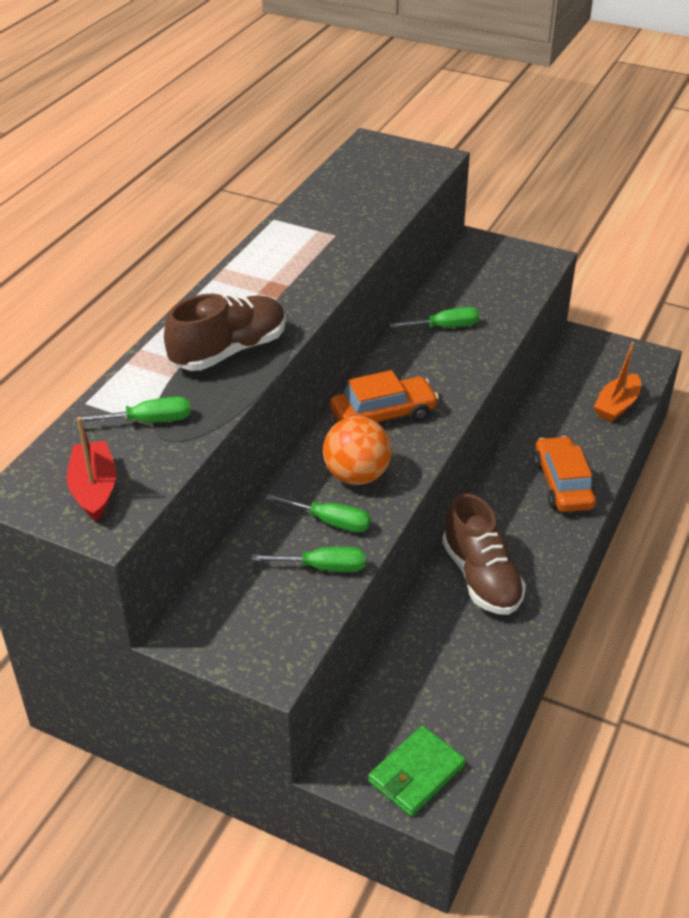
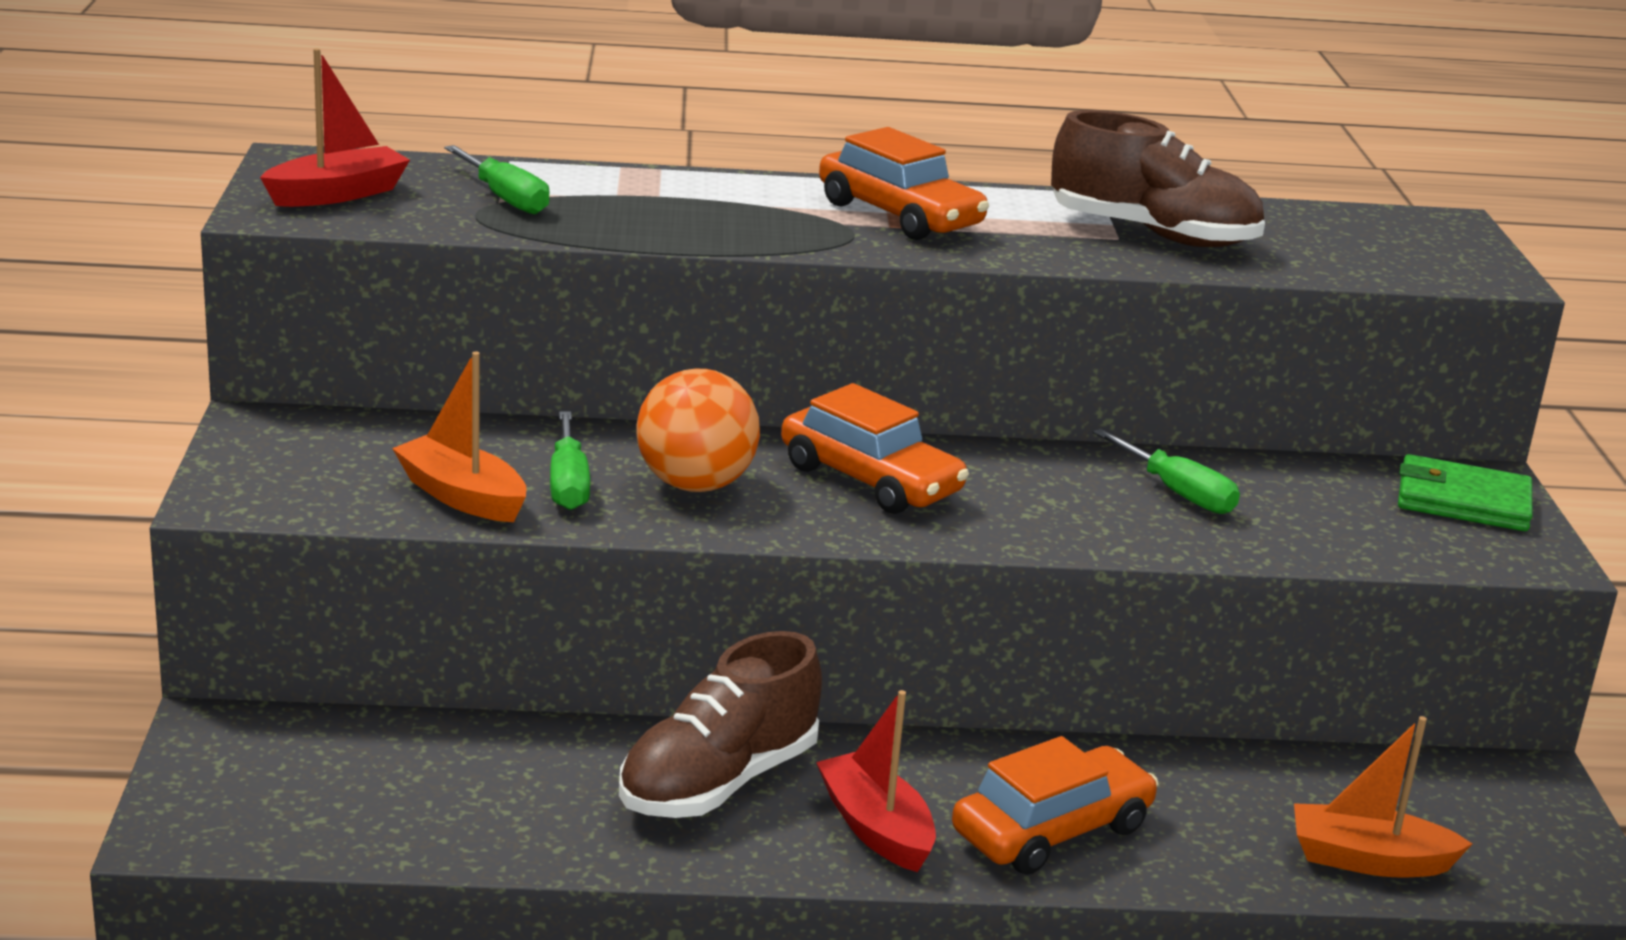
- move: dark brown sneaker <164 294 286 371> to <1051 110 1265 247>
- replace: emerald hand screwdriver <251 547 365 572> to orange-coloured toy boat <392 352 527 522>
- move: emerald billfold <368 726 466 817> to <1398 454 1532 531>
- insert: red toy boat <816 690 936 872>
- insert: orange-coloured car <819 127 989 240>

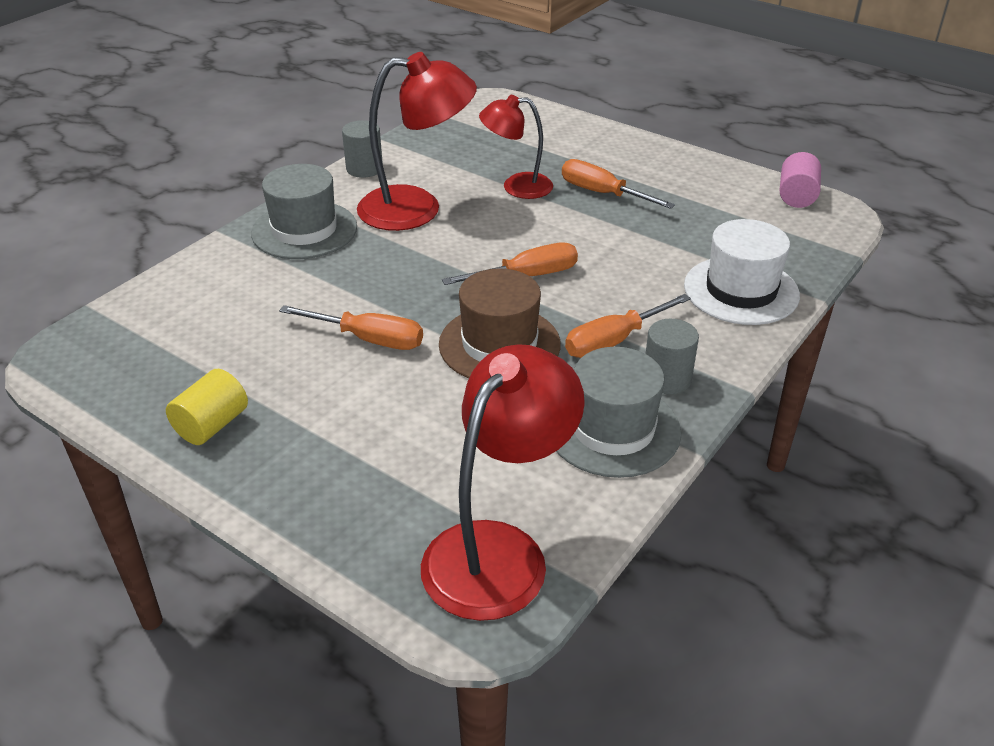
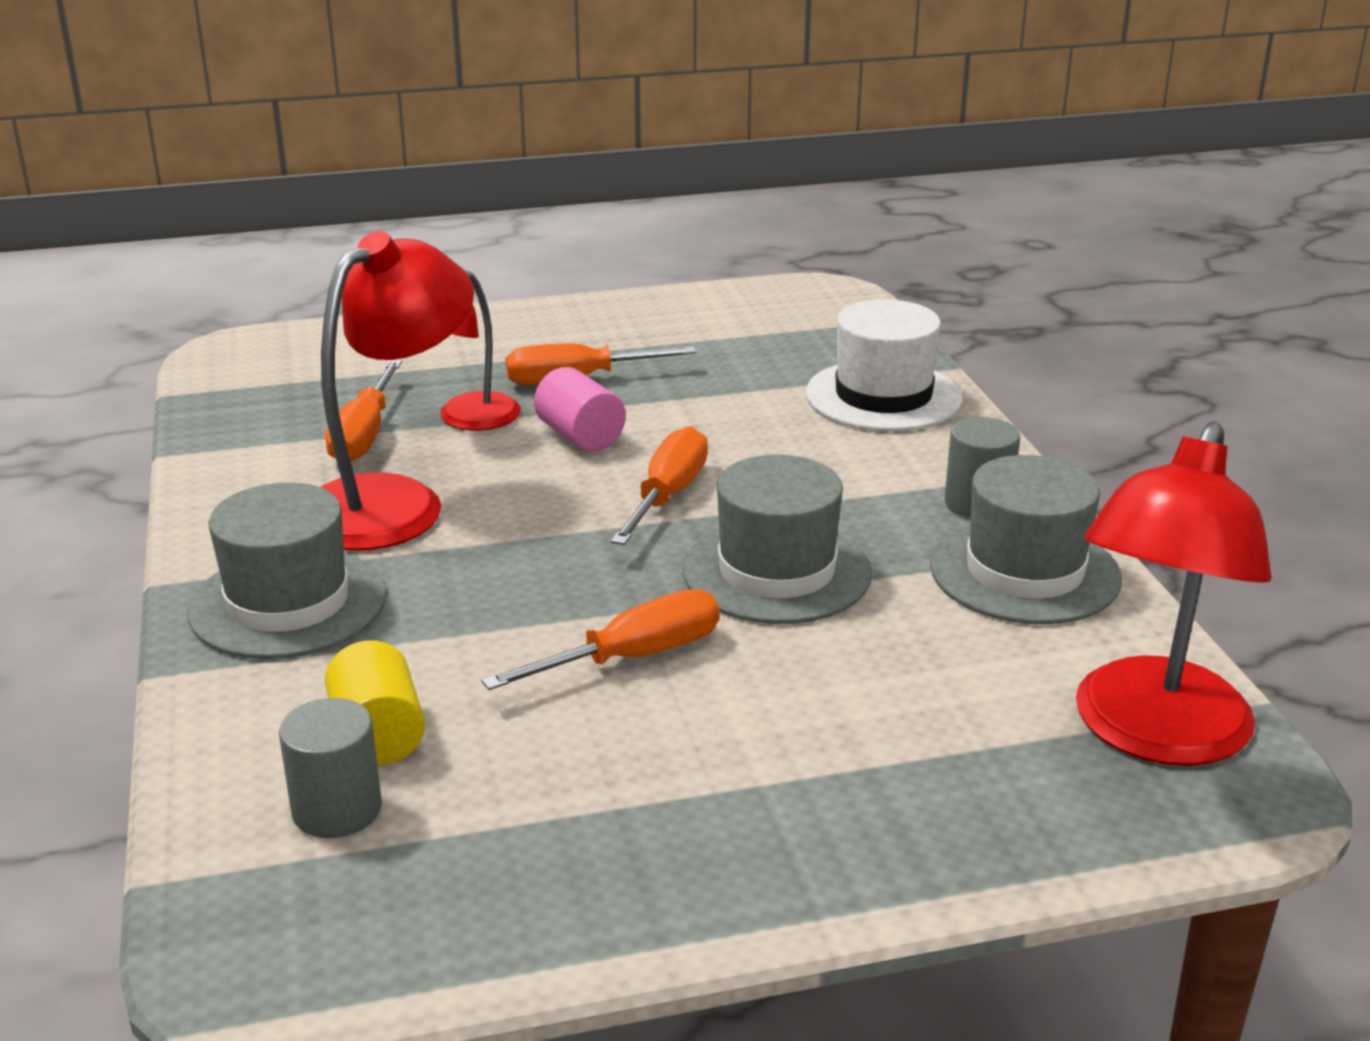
- move: golden cylinder shape <166 369 248 445> to <325 640 425 766>
- move: gray cylinder shape <342 120 383 178> to <279 698 382 838>
- rotate: red reading lamp <421 344 585 621> = <1076 421 1271 766> 135 degrees counterclockwise
- recolor: dark brown tall hat <439 269 561 378> to gray tall hat <683 455 872 624>
- move: orange-coloured hand screwdriver <565 294 691 358> to <325 360 402 462>
- move: pink cylinder shape <780 152 821 208> to <534 367 626 452>

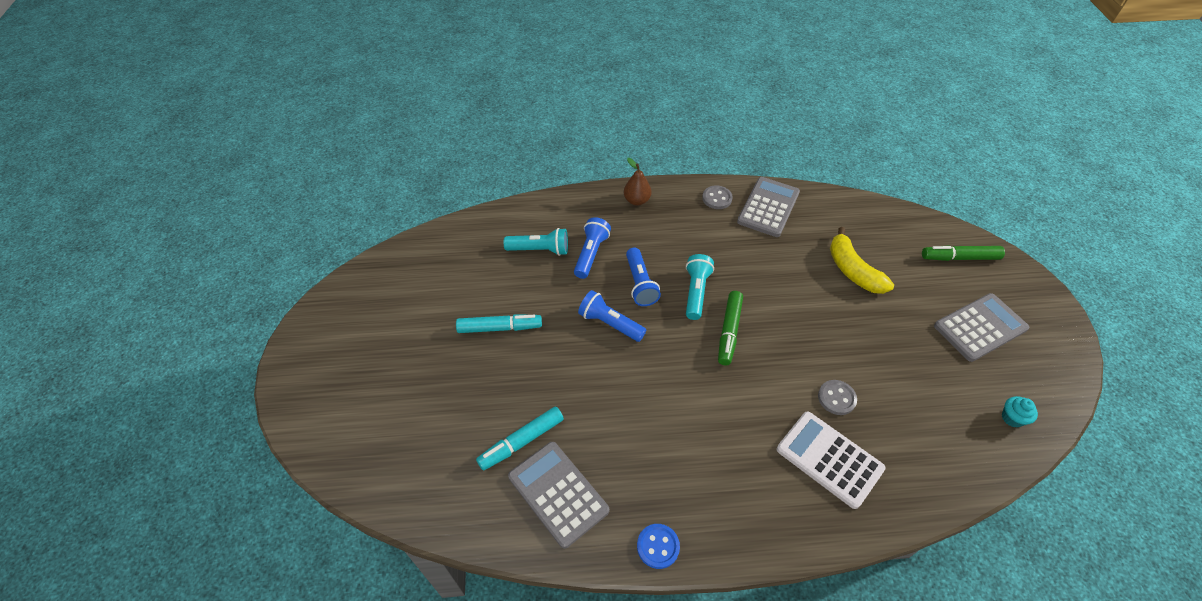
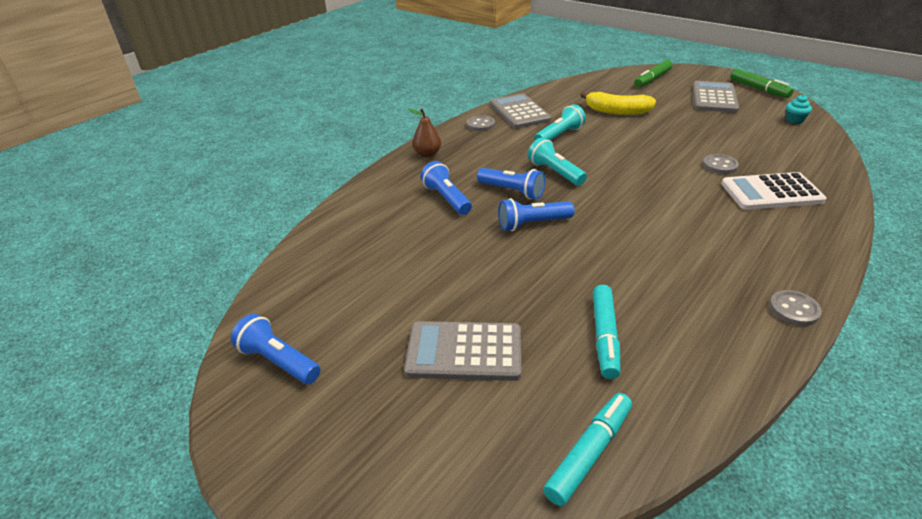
- move: aqua felt pen <456 314 542 333> to <543 393 632 506>
- move: aqua flashlight <504 228 568 256> to <535 104 586 141>
- move: gray pocket calculator <508 442 609 549> to <404 321 521 381>
- recolor: royal blue button <637 524 680 569> to gray button <769 290 822 326>
- move: emerald felt pen <718 291 743 365> to <730 69 793 98>
- insert: royal blue flashlight <231 314 320 384>

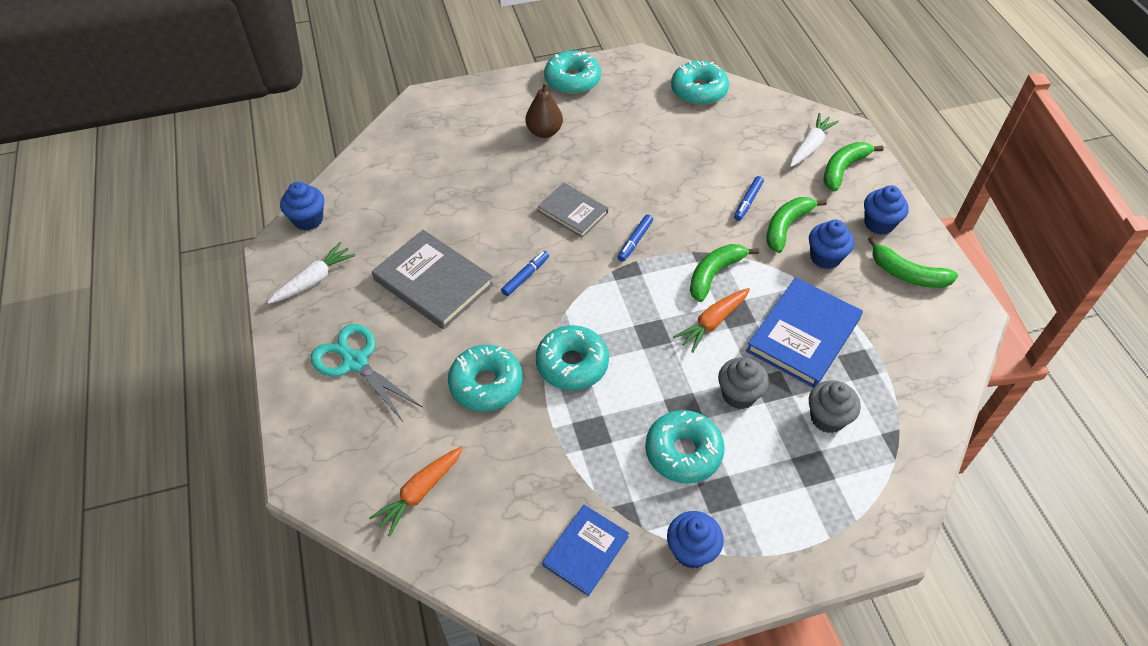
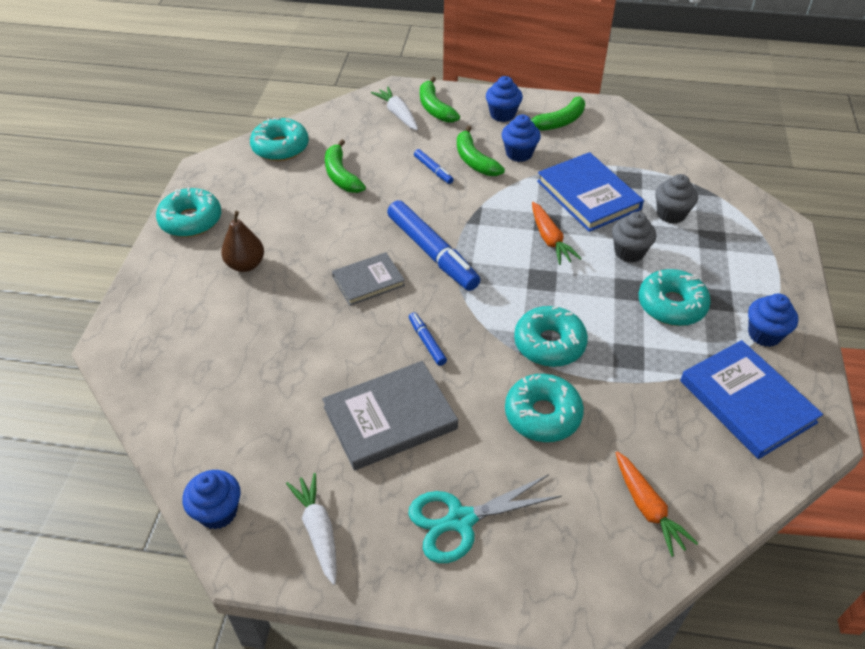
- resize: royal blue book <542 505 629 596> = <680 340 823 459> x1.61
- resize: royal blue felt pen <618 215 653 262> = <387 200 480 291> x2.16
- move: emerald banana <690 244 759 302> to <325 139 366 193>

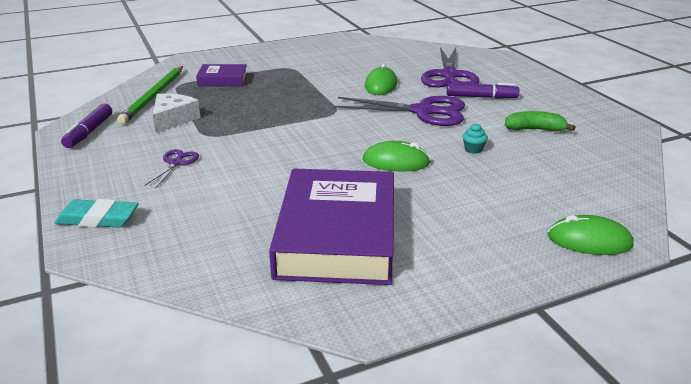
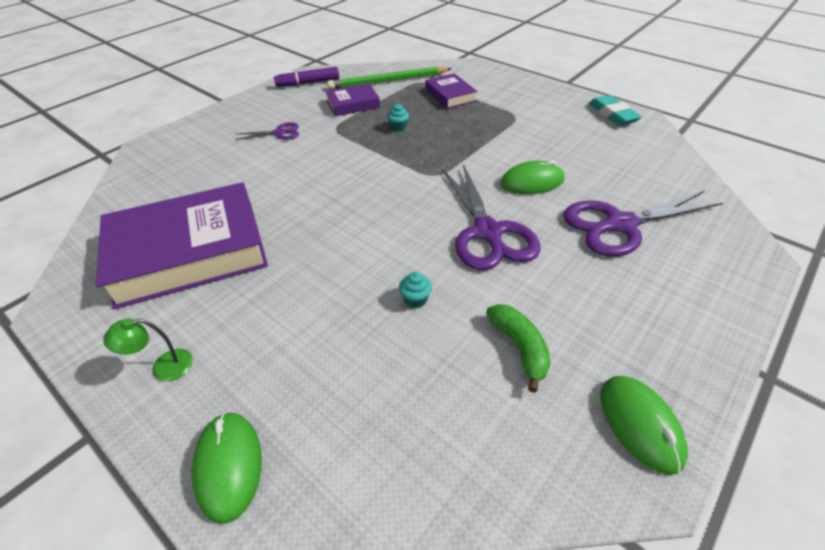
- move: aqua eraser <55 199 139 227> to <589 95 642 126>
- replace: snow-white piece of cheese <153 94 200 133> to royal purple book <325 83 380 116>
- move: emerald computer mouse <363 141 431 172> to <600 376 688 475>
- delete: royal purple felt pen <447 83 520 99>
- insert: emerald reading lamp <103 318 193 381>
- insert: aqua cupcake <387 103 409 132>

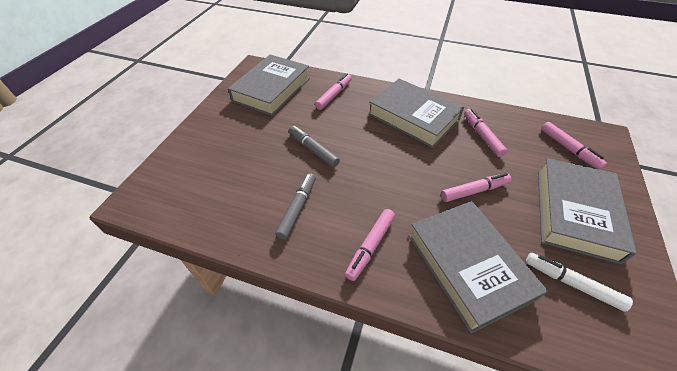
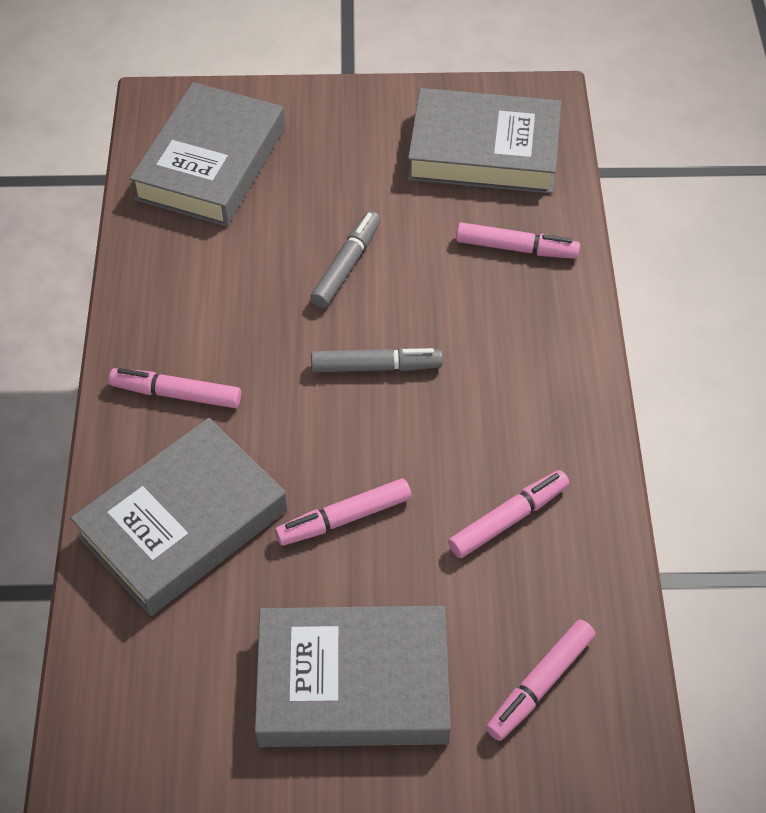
- move: gray felt pen <275 173 316 240> to <311 348 443 372>
- move: gray book <368 79 464 148> to <130 82 285 227>
- rotate: pink felt pen <441 173 511 202> = <275 479 411 546> 105 degrees clockwise
- delete: snow-white felt pen <526 253 633 312>

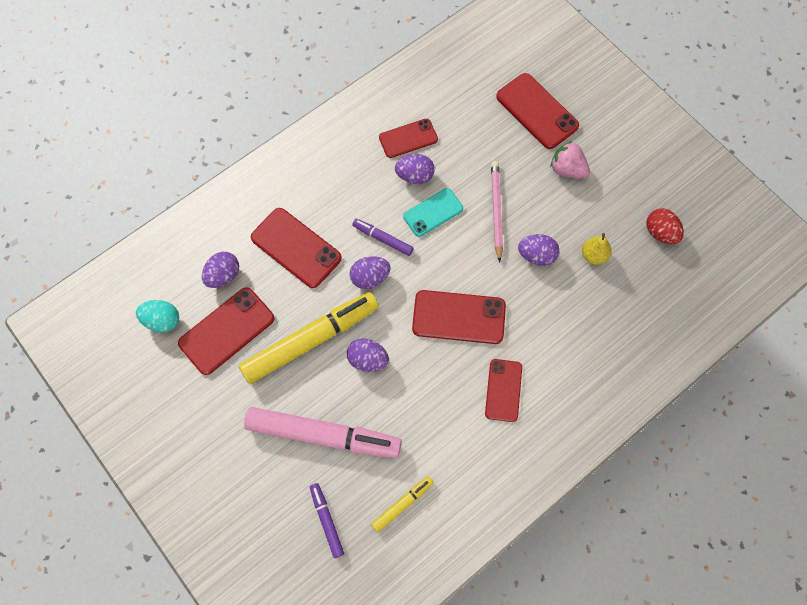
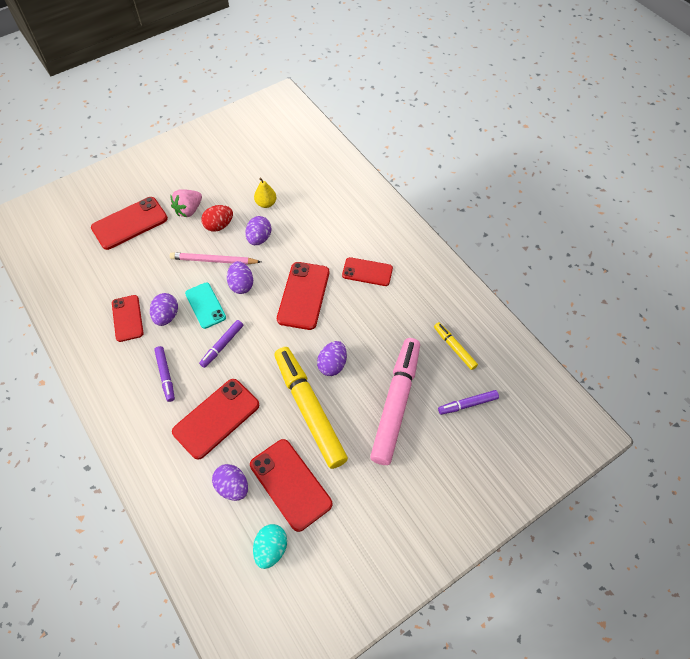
- move: royal purple egg shape <350 256 391 289> to <227 261 253 294>
- move: red egg shape <646 208 684 244> to <201 205 233 232>
- insert: royal purple felt pen <154 346 175 402>

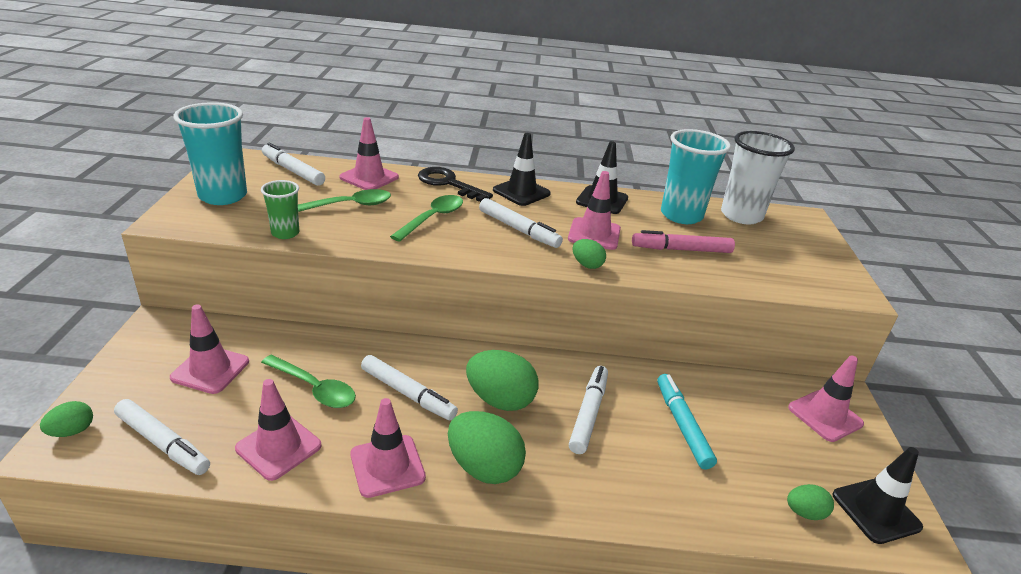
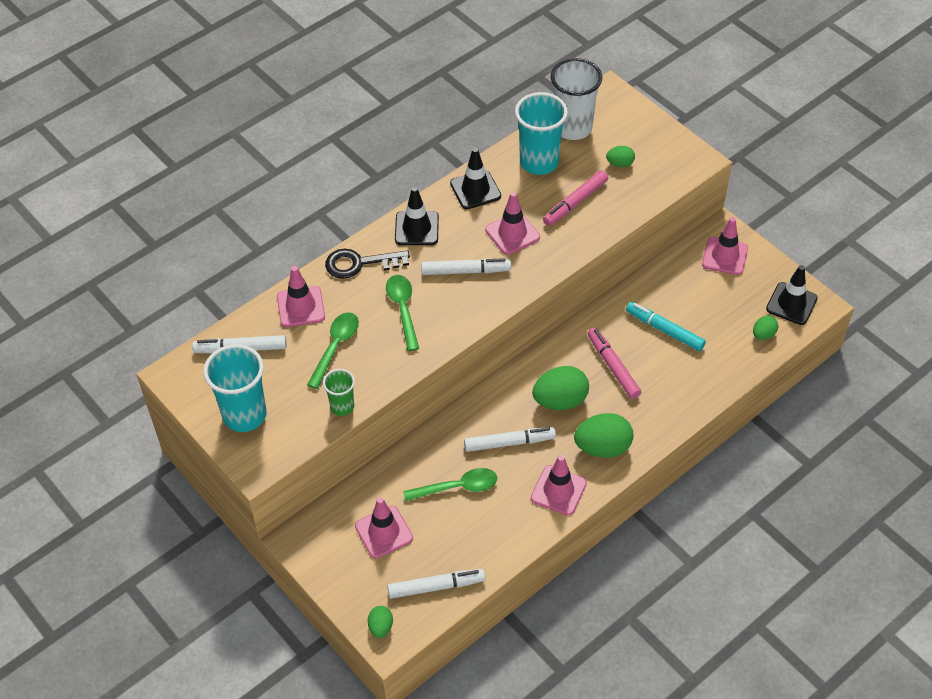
- delete: pink safety cone <235 379 321 481>
- recolor: snow-white felt pen <569 366 608 454> to pink felt pen <588 328 641 399>
- move: emerald egg shape <573 239 606 269> to <606 146 635 167>

